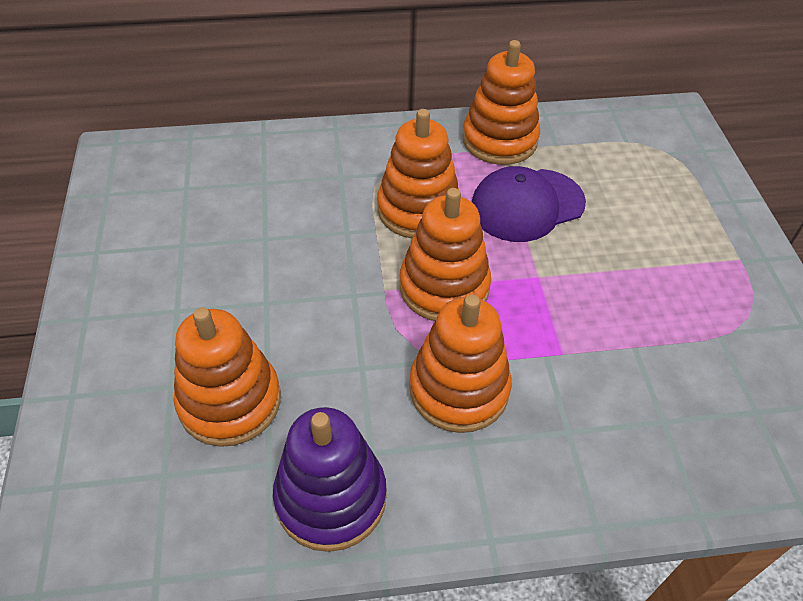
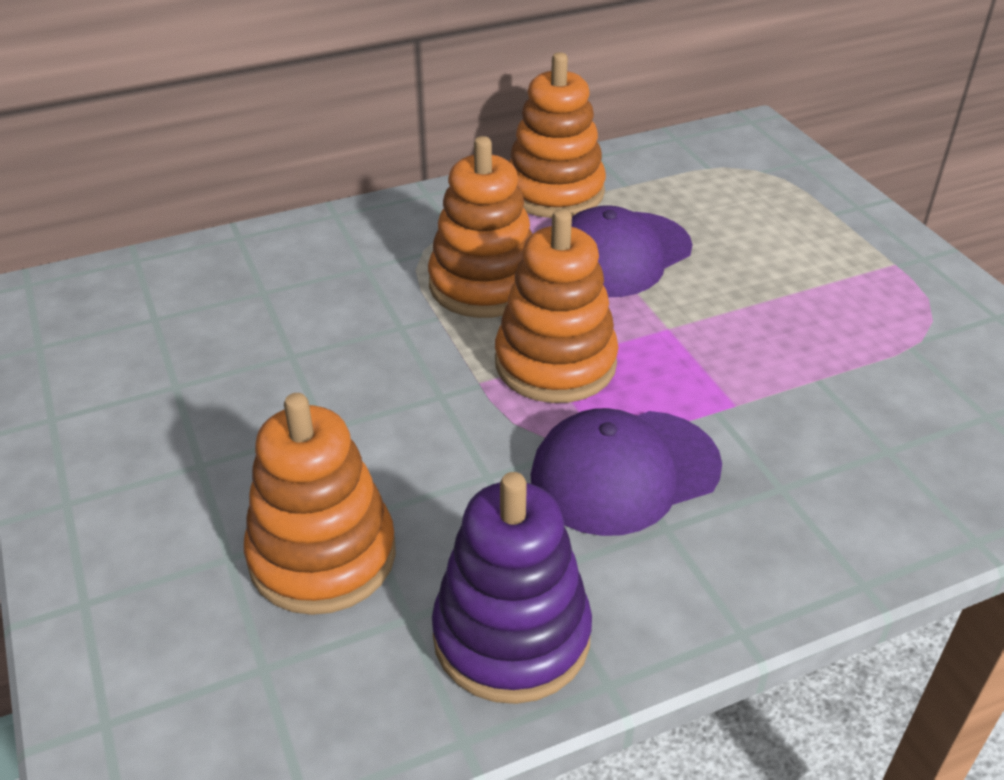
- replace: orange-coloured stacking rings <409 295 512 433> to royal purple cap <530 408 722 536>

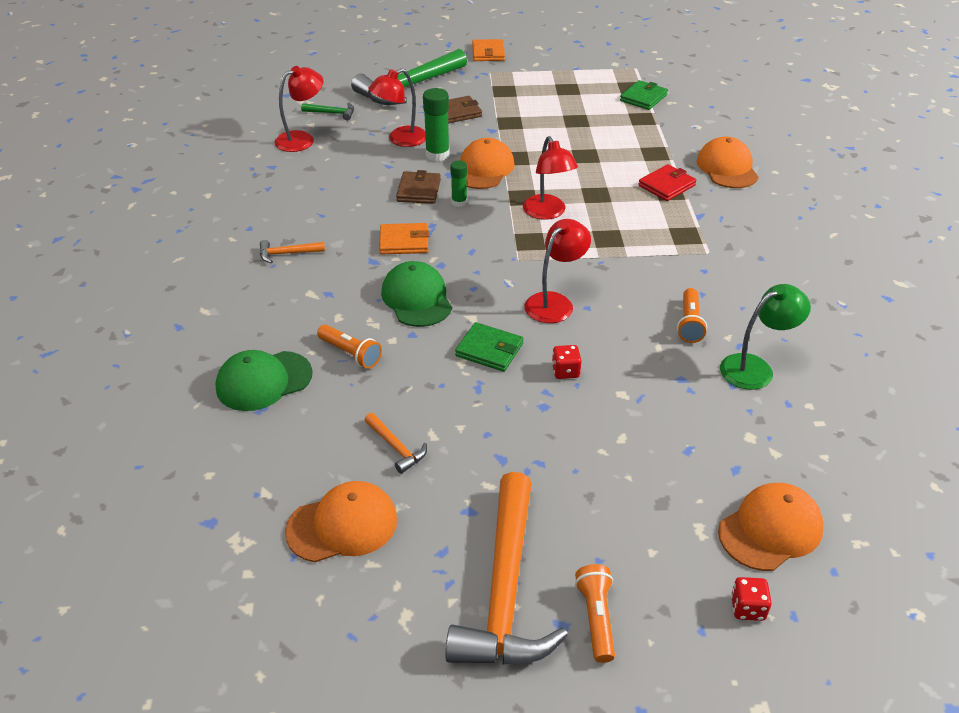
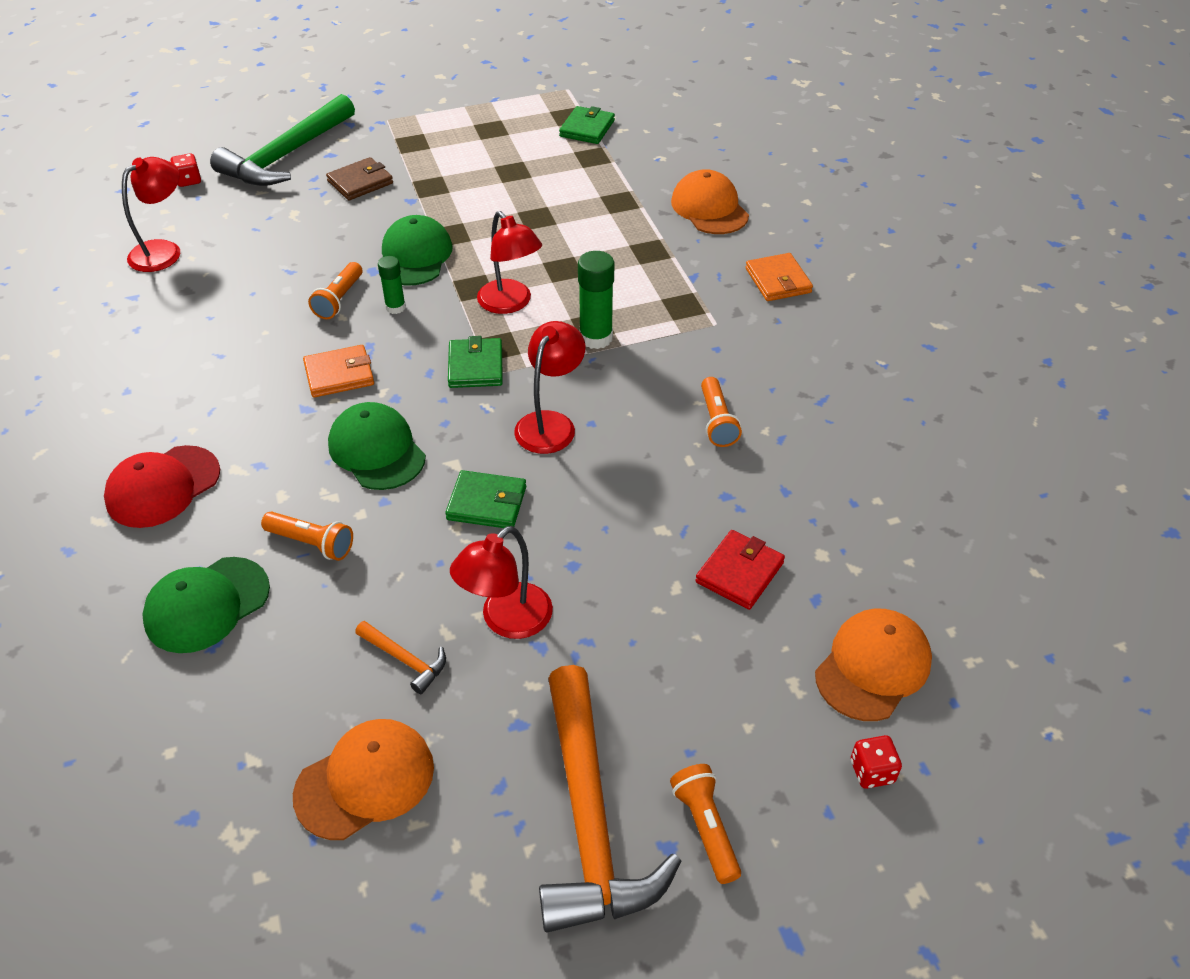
- delete: orange-coloured claw hammer <260 240 325 263>
- delete: emerald claw hammer <301 103 354 120>
- move: red reading lamp <368 68 426 147> to <450 526 553 639>
- replace: dark brown billfold <396 170 441 204> to orange-coloured flashlight <308 262 362 319>
- move: emerald glue stick <423 88 449 162> to <578 251 614 349>
- recolor: orange-coloured cap <460 138 515 189> to emerald cap <382 215 452 286>
- move: orange-coloured billfold <472 39 505 61> to <746 253 813 301>
- move: red die <552 345 581 379> to <171 153 201 187>
- move: red billfold <638 164 697 201> to <695 530 785 610>
- delete: emerald reading lamp <720 284 811 390>
- insert: red cap <104 445 220 528>
- insert: emerald billfold <448 336 503 388>

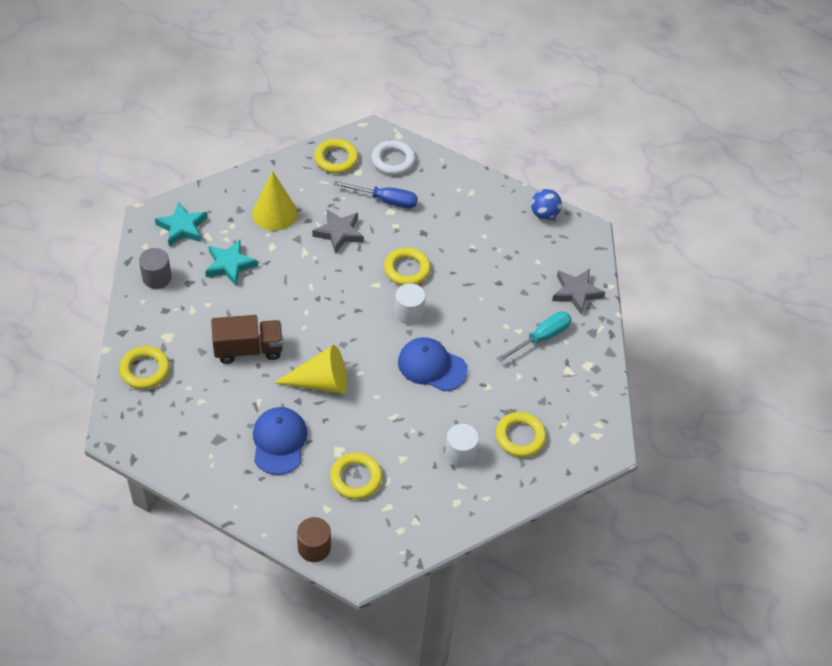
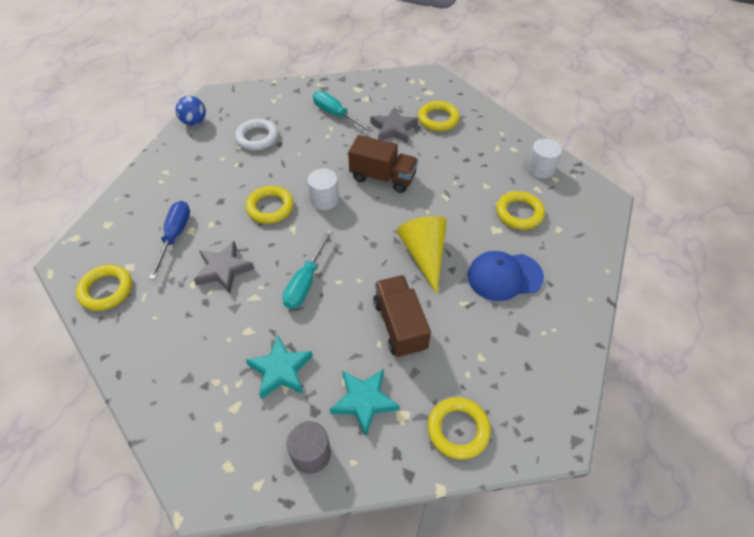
- move: aqua five-pointed star <155 202 207 246> to <330 369 399 436>
- delete: golden solid cone <252 171 298 231>
- delete: dark brown cylinder shape <297 517 331 562>
- move: snow-white hoop <372 140 415 175> to <235 119 278 151>
- replace: royal blue cap <398 337 467 391> to dark brown truck <348 135 418 193>
- move: snow-white cylinder shape <445 424 479 467> to <527 139 562 179>
- move: gray five-pointed star <552 269 605 315> to <371 107 418 143>
- insert: aqua hand screwdriver <282 229 333 309>

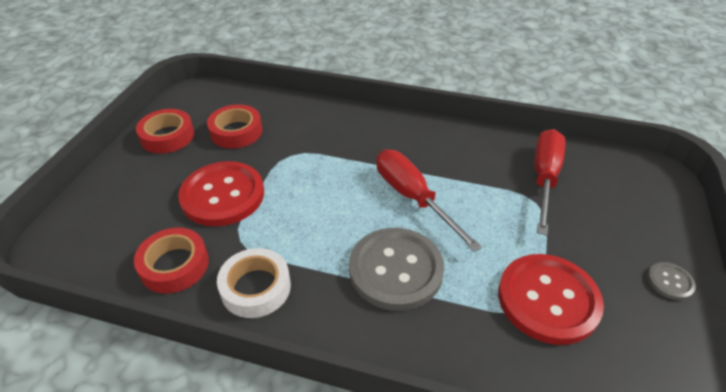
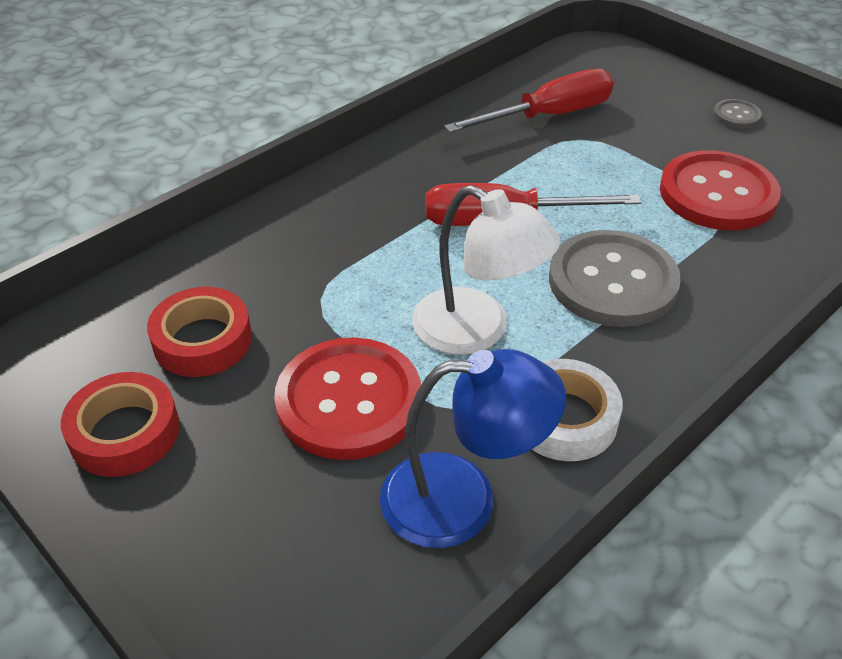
- replace: red roll of tape <134 228 209 294> to royal blue reading lamp <380 349 566 548>
- rotate: red hand screwdriver <534 129 566 235> = <444 69 614 133> 105 degrees clockwise
- insert: snow-white reading lamp <412 185 561 355>

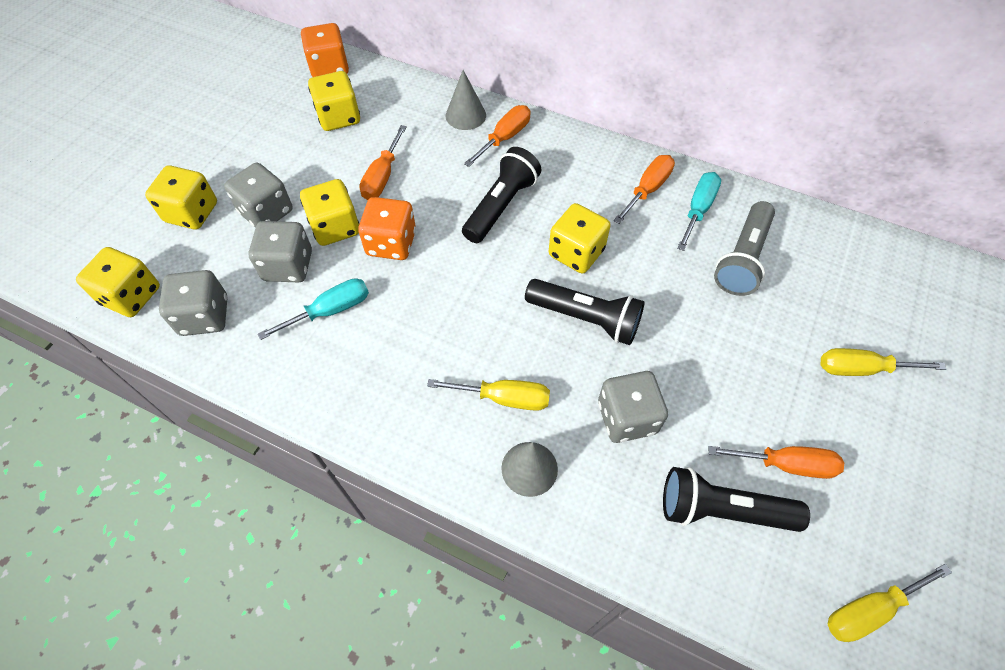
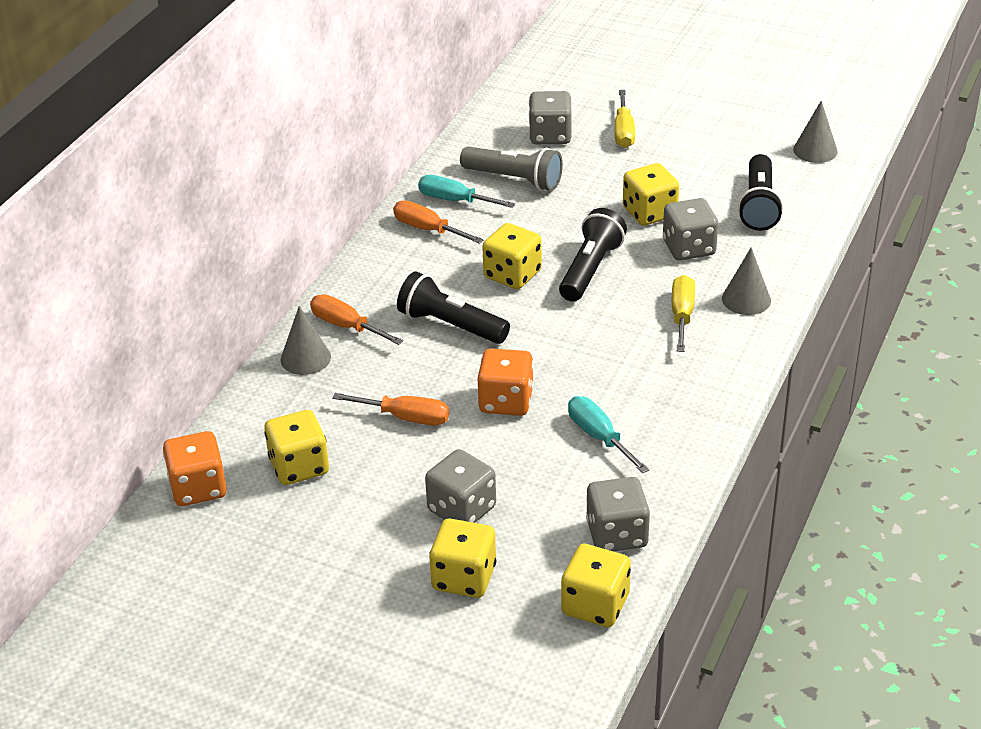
- move: gray die <248 221 312 282> to <529 91 572 144>
- move: golden die <300 179 359 246> to <623 163 679 225>
- delete: orange-coloured hand screwdriver <708 446 844 479>
- replace: golden hand screwdriver <828 564 952 642> to gray solid cone <793 101 838 163>

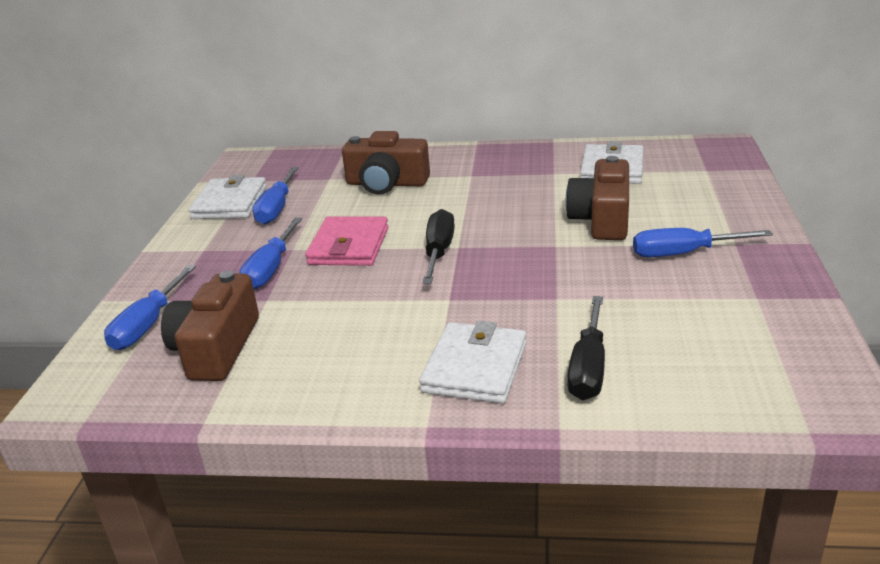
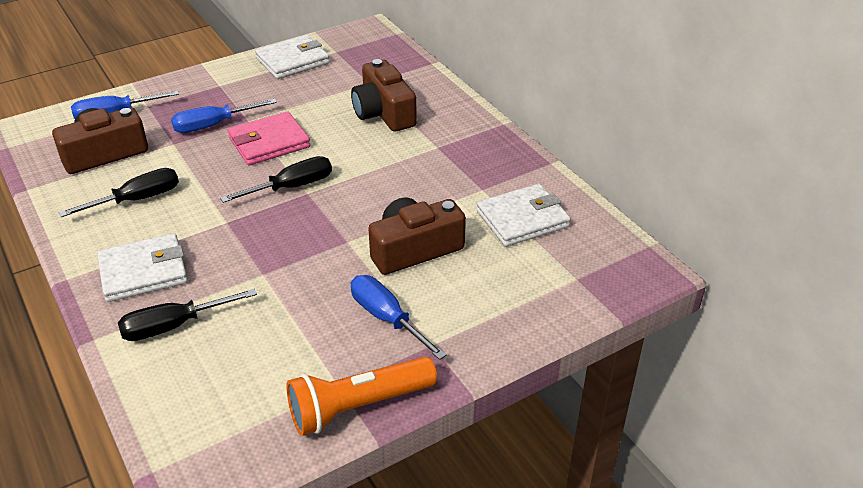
- delete: royal blue hand screwdriver <252 167 299 225>
- insert: ebony hand screwdriver <59 168 179 217>
- insert: orange-coloured flashlight <286 357 437 436>

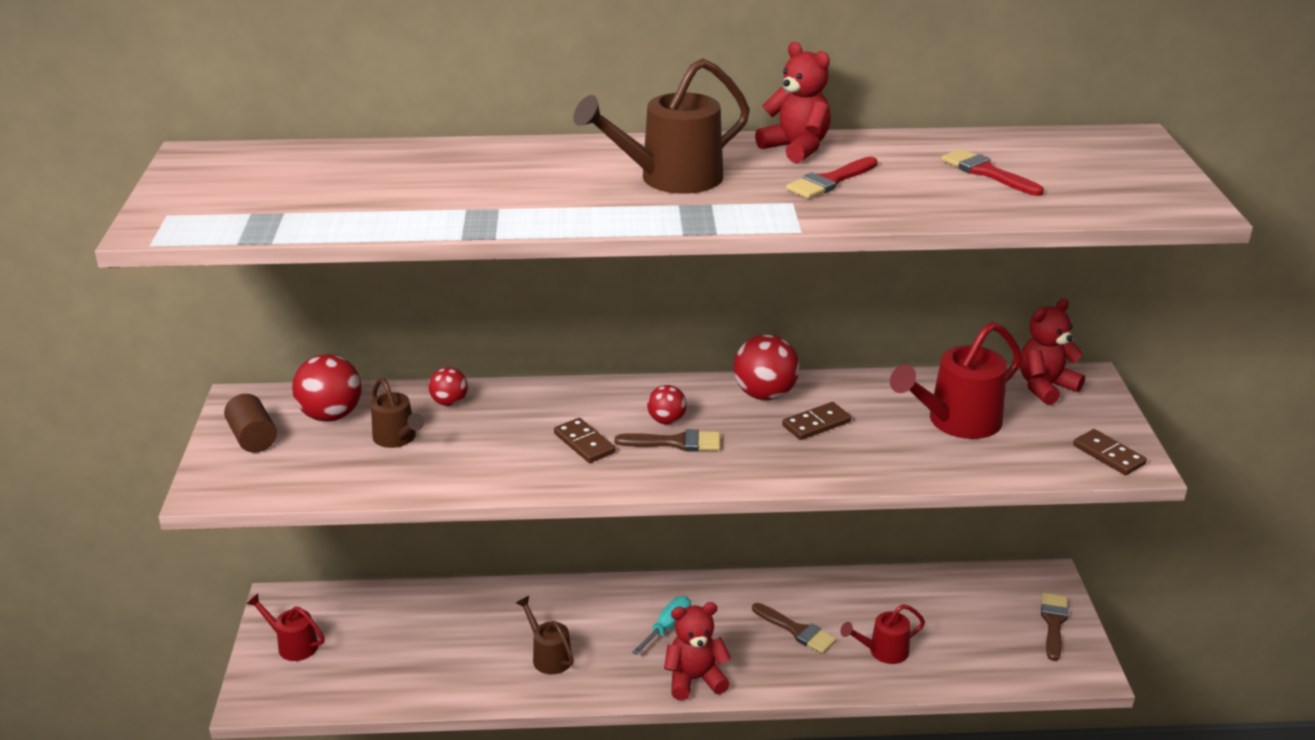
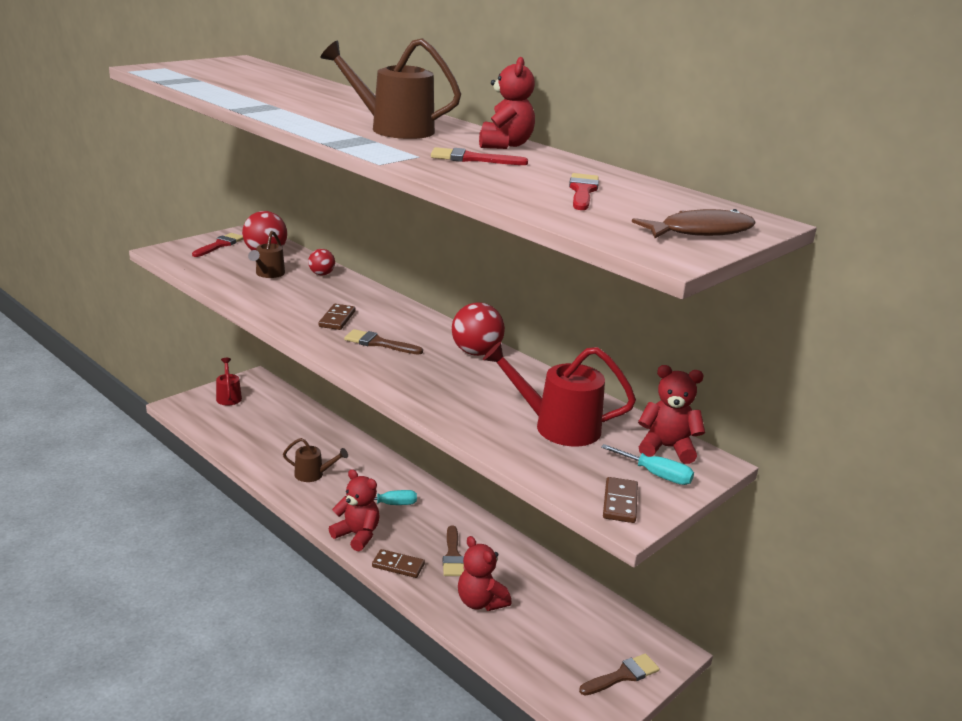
- replace: dark brown cylinder shape <224 394 277 453> to red brush <192 233 243 257>
- rotate: dark brown sprinkling can <516 596 574 675> = <283 438 348 482> 90 degrees clockwise
- rotate: dark brown brush <615 429 720 452> = <344 329 423 355> 150 degrees clockwise
- delete: red play ball <647 385 687 425>
- move: dark brown domino tile <782 402 851 440> to <372 549 425 578>
- replace: red sprinkling can <840 604 925 664> to red teddy bear <458 536 511 611>
- insert: aqua hand screwdriver <601 444 694 485>
- insert: dark brown toy fish <632 209 756 238>

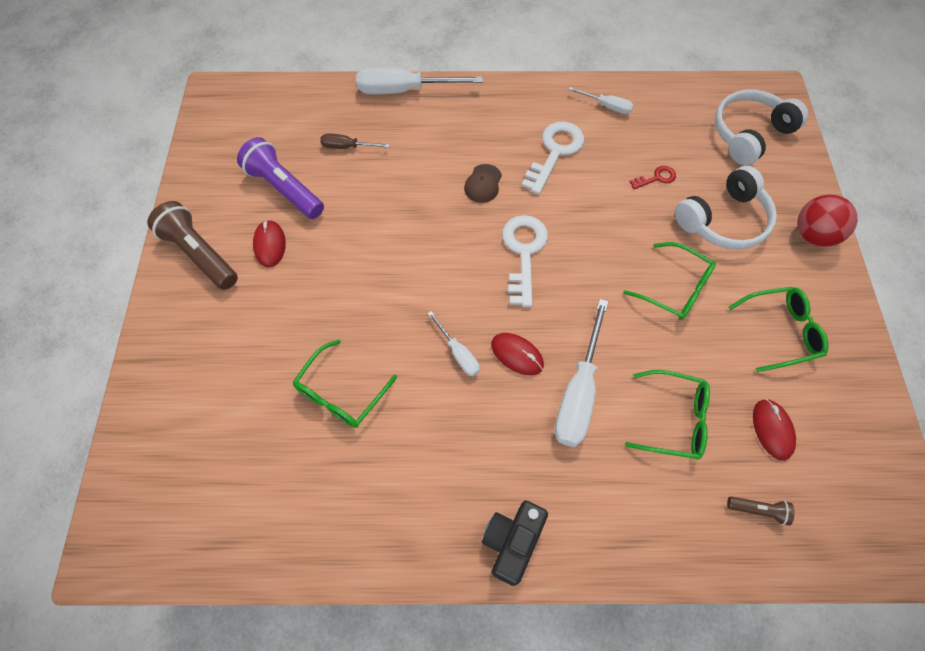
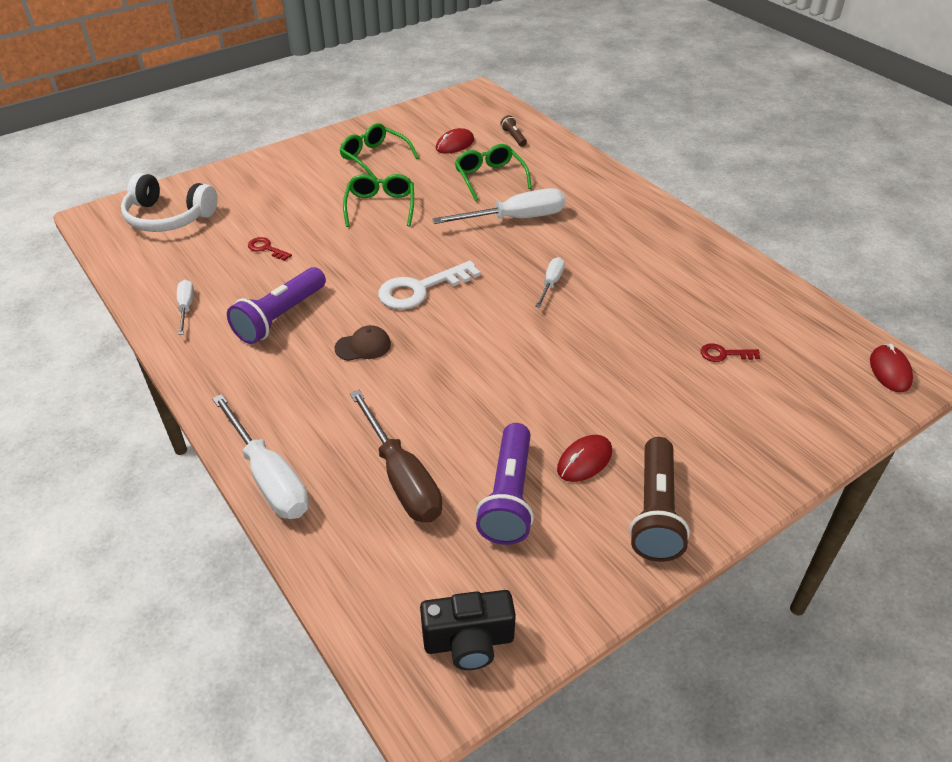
- delete: emerald eyeglasses <293 340 397 428>
- resize: dark brown hand screwdriver <320 133 390 149> = <350 390 442 523> x1.90
- move: ebony camera <482 501 548 586> to <420 590 516 670>
- move: red computer mouse <491 333 544 375> to <870 344 913 392>
- replace: snow-white key <522 121 584 194> to royal purple flashlight <227 267 326 344>
- delete: snow-white headset <675 166 777 250>
- delete: red play ball <797 195 858 247>
- insert: red key <701 343 760 362>

